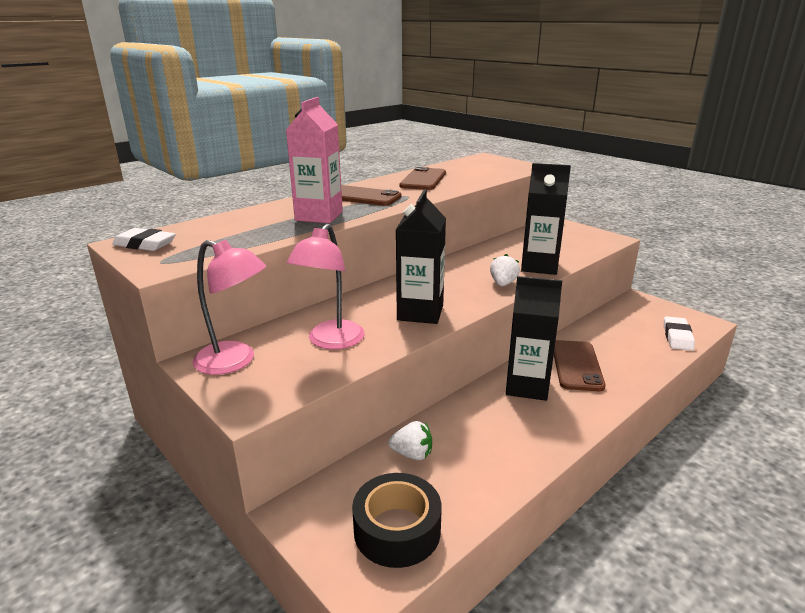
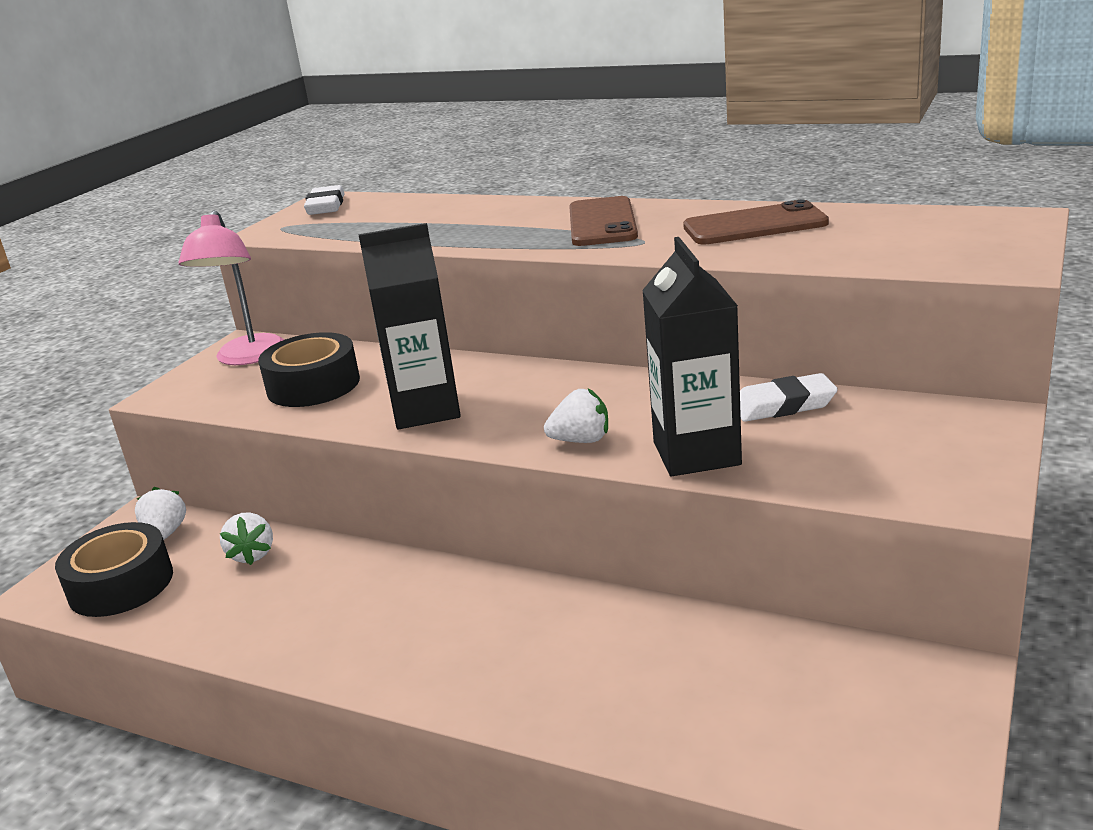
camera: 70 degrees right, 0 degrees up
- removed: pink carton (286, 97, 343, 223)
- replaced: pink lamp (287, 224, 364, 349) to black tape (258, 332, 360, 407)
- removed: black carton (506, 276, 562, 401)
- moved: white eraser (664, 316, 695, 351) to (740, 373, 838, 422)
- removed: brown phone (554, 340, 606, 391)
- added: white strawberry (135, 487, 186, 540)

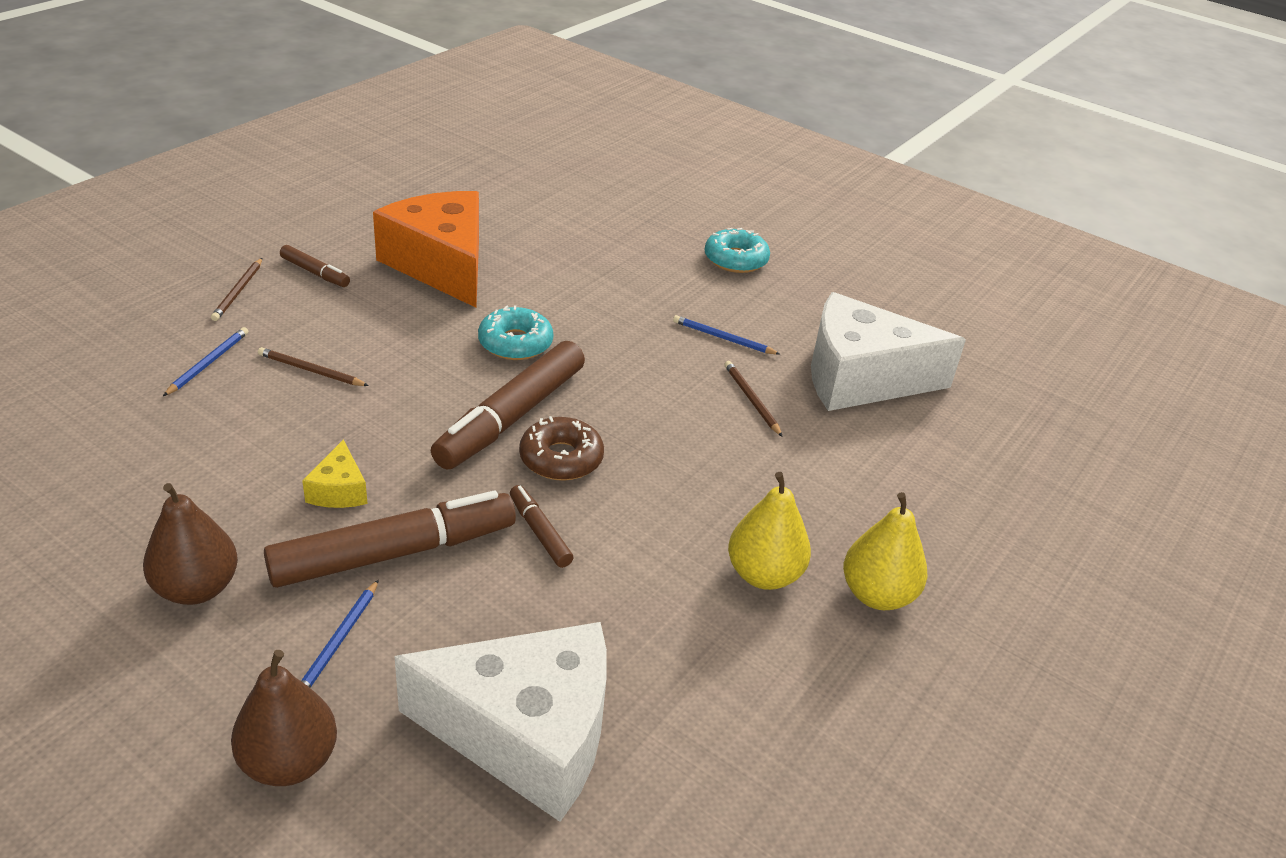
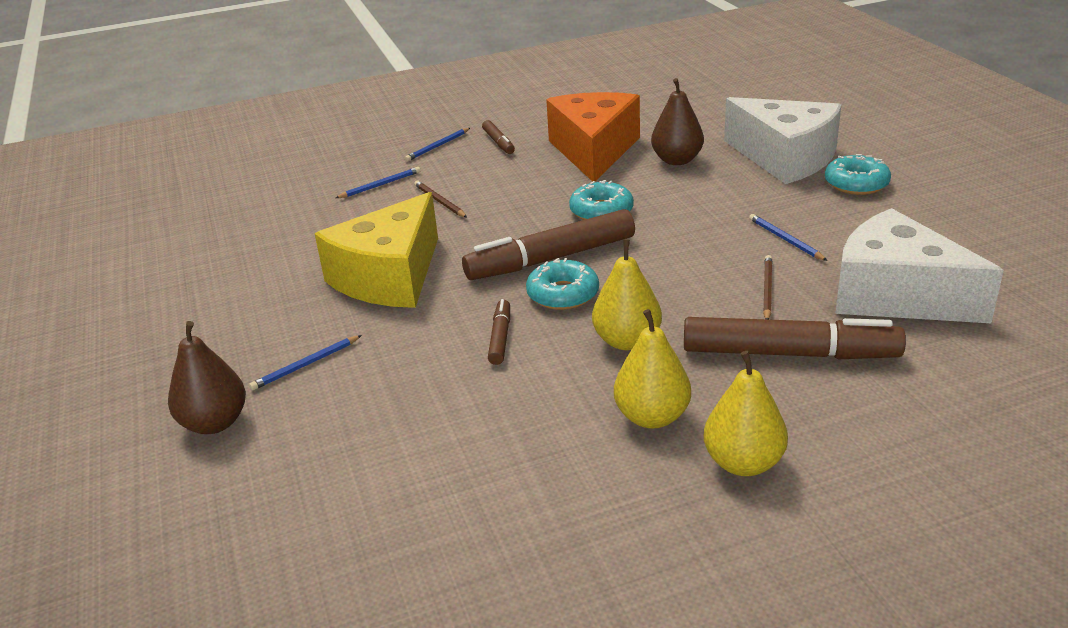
camera: 40 degrees right, 5 degrees down
- recoloured: brown pencil (211, 258, 262, 321) to blue pencil (405, 128, 470, 161)
- recoloured: brown donut (519, 416, 604, 481) to turquoise donut (526, 258, 599, 310)
- resized: yellow cheese (302, 439, 368, 508) = (315, 192, 438, 308) x2.40
- moved: brown pear (143, 483, 238, 605) to (651, 78, 704, 165)
- moved: brown marker (264, 491, 516, 588) to (684, 317, 906, 359)
- moved: white cheese (395, 622, 607, 822) to (724, 97, 841, 184)
- added: yellow pear (592, 239, 662, 350)

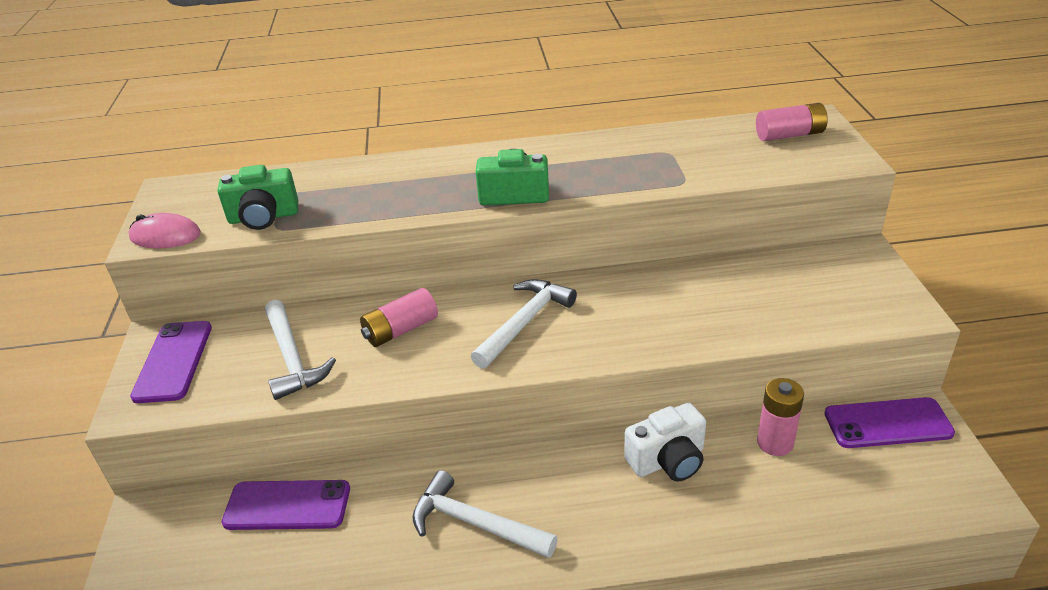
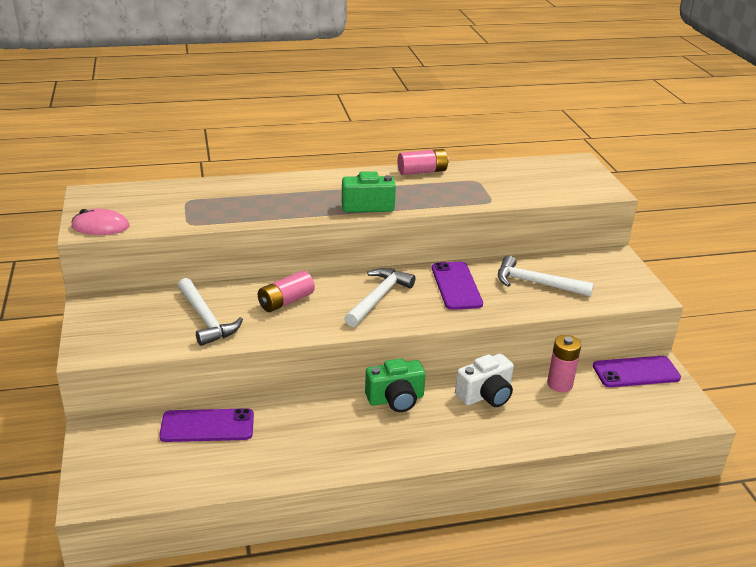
camera: 10 degrees left, 5 degrees down
- moved: pink battery (756, 103, 828, 141) to (397, 149, 449, 175)
- moved: green camera (217, 165, 298, 230) to (365, 358, 426, 412)
- moved: purple phone (130, 321, 212, 403) to (432, 262, 483, 310)
- moved: white hammer (412, 470, 558, 558) to (498, 255, 594, 297)

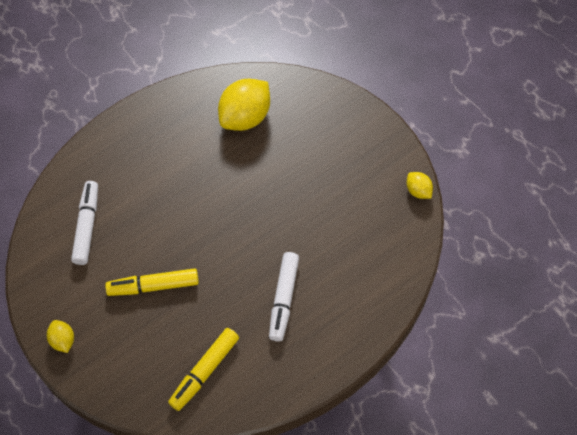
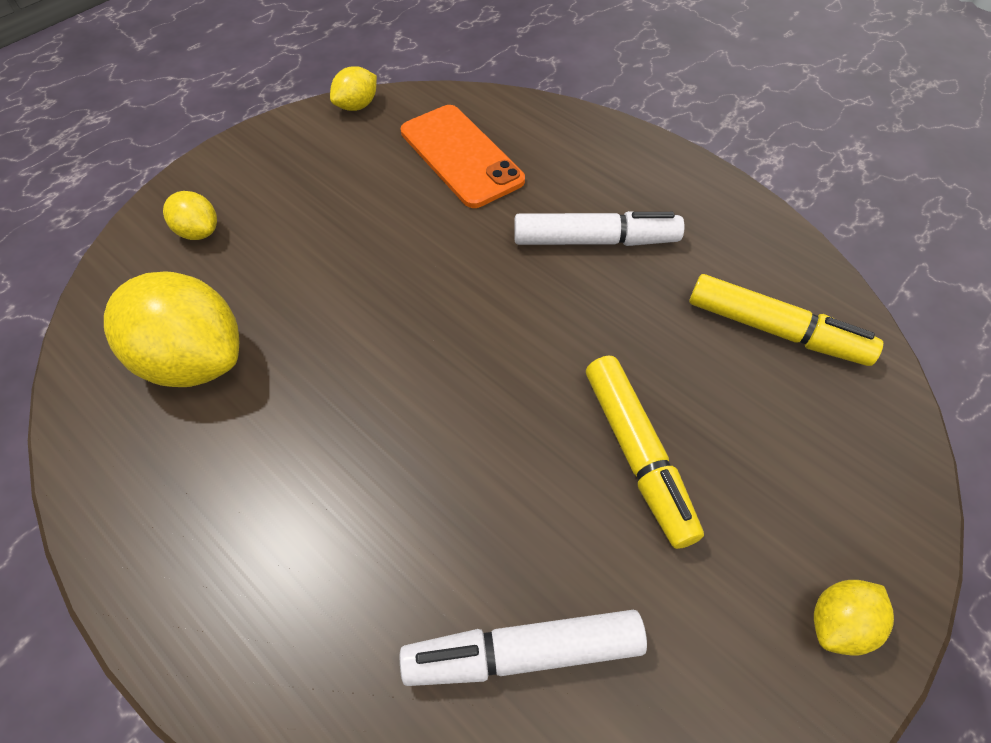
camera: 100 degrees left, 5 degrees down
- added: orange phone (401, 105, 525, 208)
- added: yellow lemon (163, 191, 217, 240)

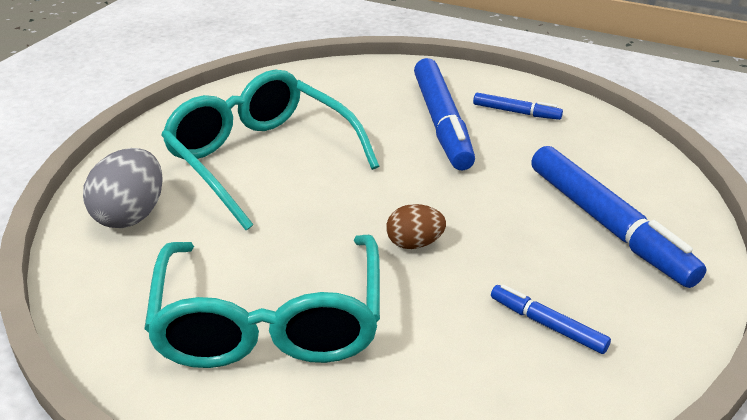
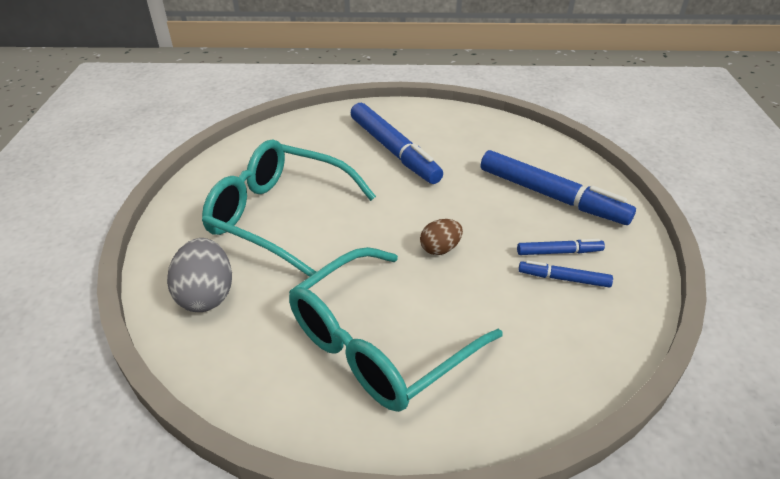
camera: 25 degrees left, 5 degrees up
- moved: blue marker (473, 93, 563, 120) to (517, 239, 605, 255)
- turned: turquoise glasses (144, 235, 380, 368) = (289, 247, 503, 412) 75 degrees clockwise

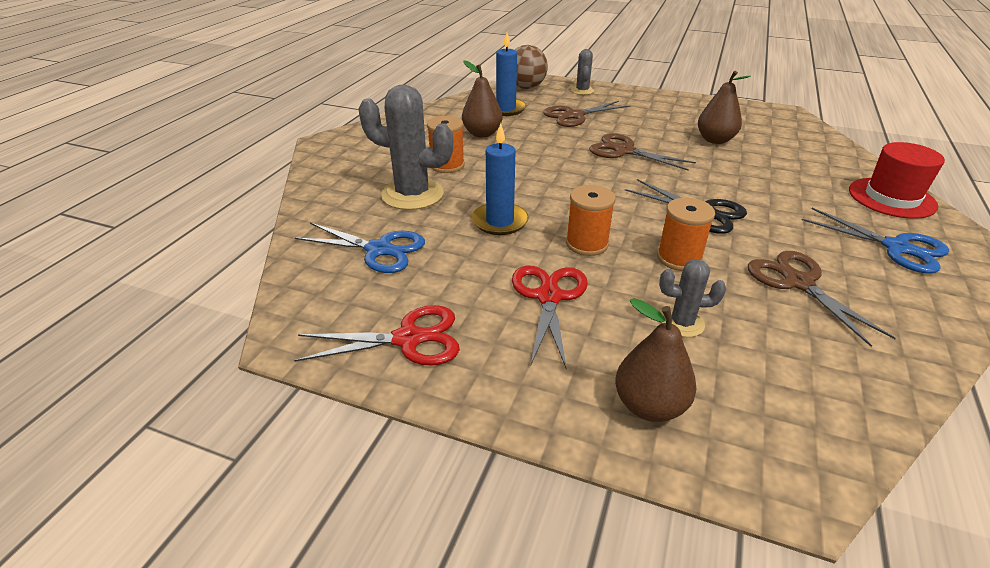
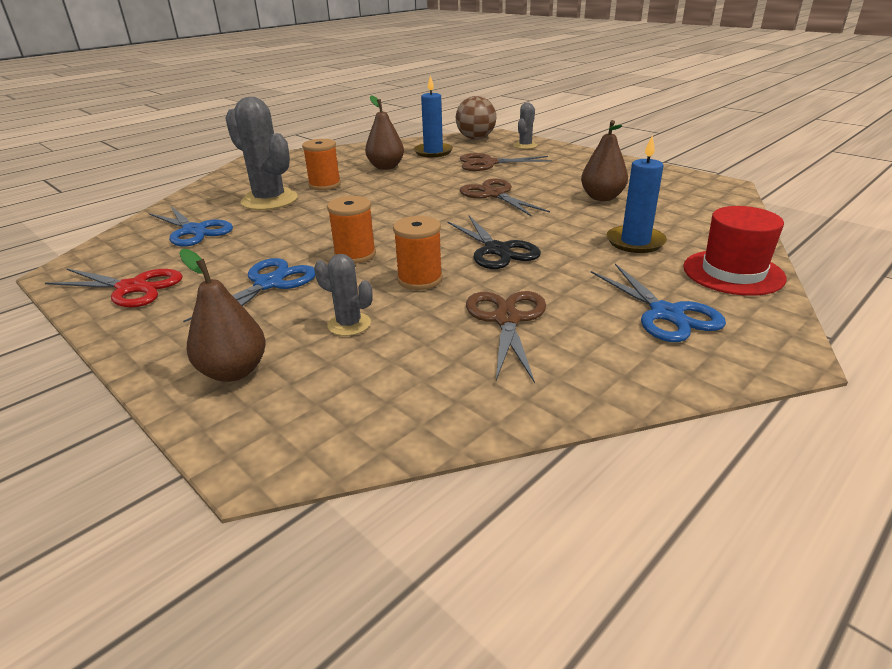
camera: 25 degrees right, 5 degrees down
- moved: blue candle (472, 123, 529, 235) to (606, 135, 667, 253)
- recoloured: red scissors (512, 265, 588, 369) to blue scissors (183, 258, 315, 322)

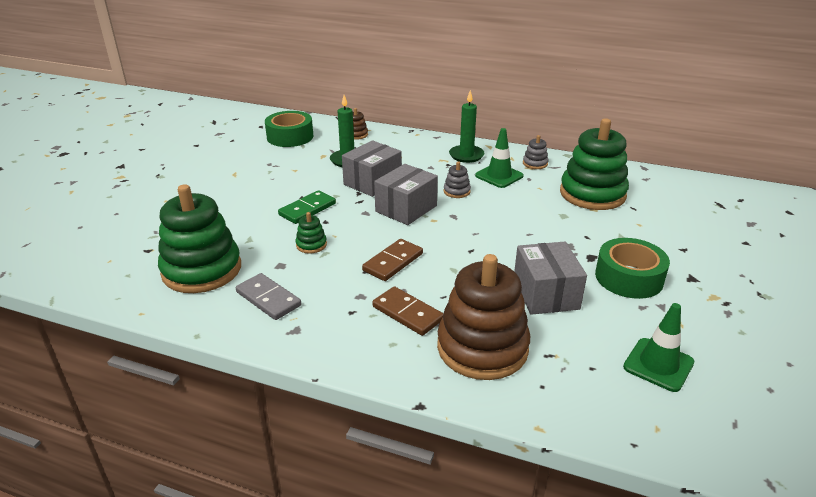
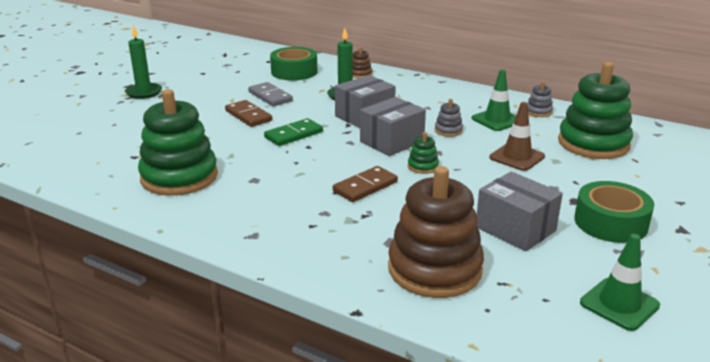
camera: 10 degrees right, 5 degrees down
- moved: green candle (449, 90, 485, 163) to (125, 25, 162, 99)
- moved: green stacking toy (295, 212, 327, 253) to (408, 132, 439, 174)
- turned: grey box (514, 242, 587, 315) = (477, 171, 563, 252) 45 degrees counterclockwise
- moved: grey domino (236, 273, 301, 320) to (248, 82, 293, 106)
- moved: brown domino (372, 286, 443, 336) to (225, 100, 272, 127)
- added: brown traffic cone (489, 102, 545, 171)

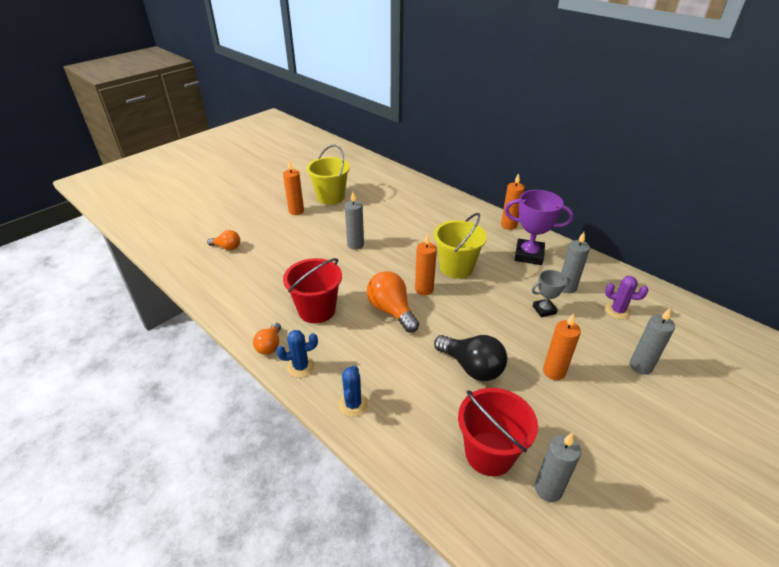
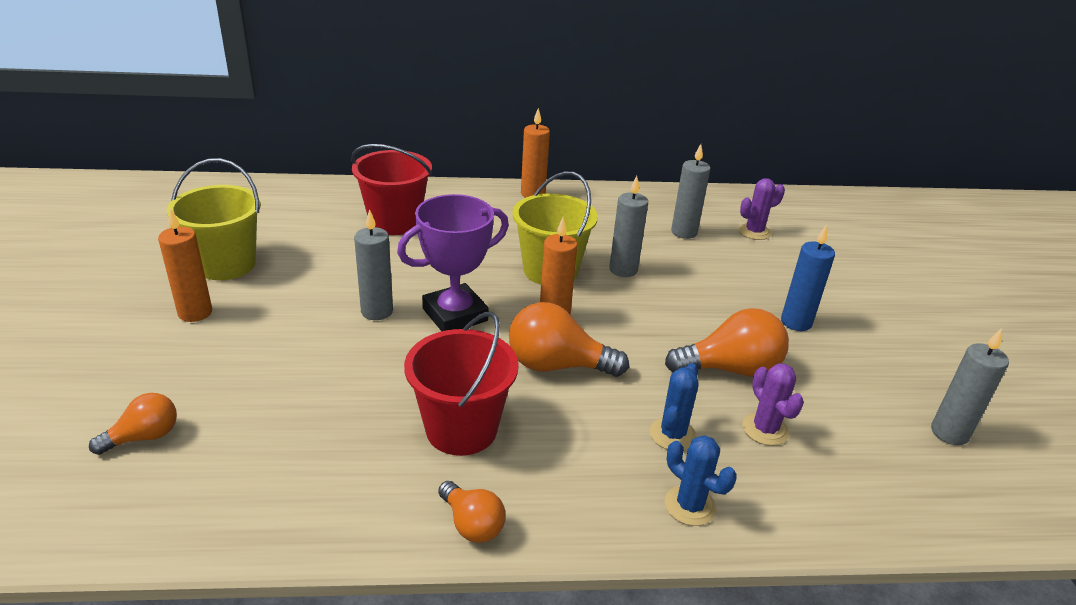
camera: 50 degrees left, 5 degrees down
- moved: purple trophy (505, 190, 573, 265) to (397, 194, 509, 331)
- removed: grey trophy (532, 270, 570, 317)
- moved: grey candle (630, 308, 675, 375) to (609, 176, 648, 277)
- recoloured: orange candle (543, 313, 581, 380) to blue candle (781, 226, 835, 331)
- moved: blue cactus (276, 330, 318, 378) to (650, 363, 698, 450)
- recoloured: black light bulb (434, 335, 507, 381) to orange light bulb (665, 308, 789, 377)
- moved: red bucket (458, 388, 538, 476) to (351, 144, 432, 235)
- added: purple cactus (742, 363, 804, 446)

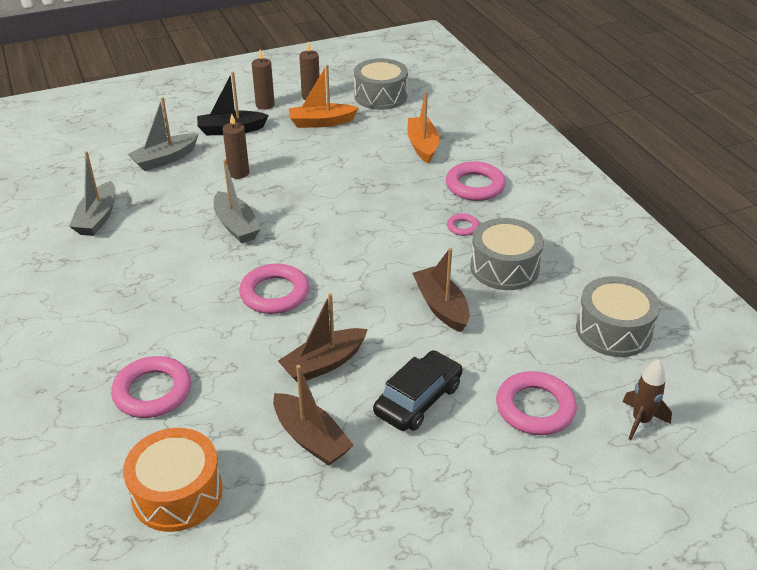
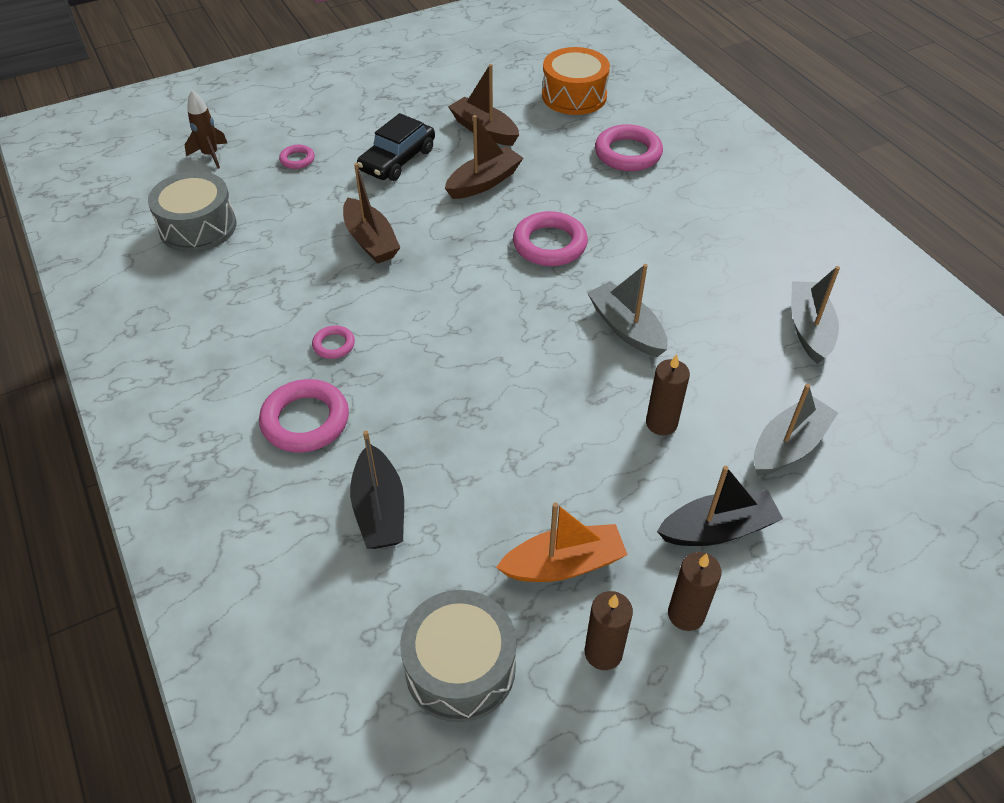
camera: 175 degrees right, 10 degrees up
- recoloured: orange boat (408, 91, 439, 163) to black boat (350, 431, 404, 549)
- removed: grey drum (470, 218, 544, 290)
- resized: pink ring (496, 371, 577, 435) = (279, 145, 315, 169) x0.51

